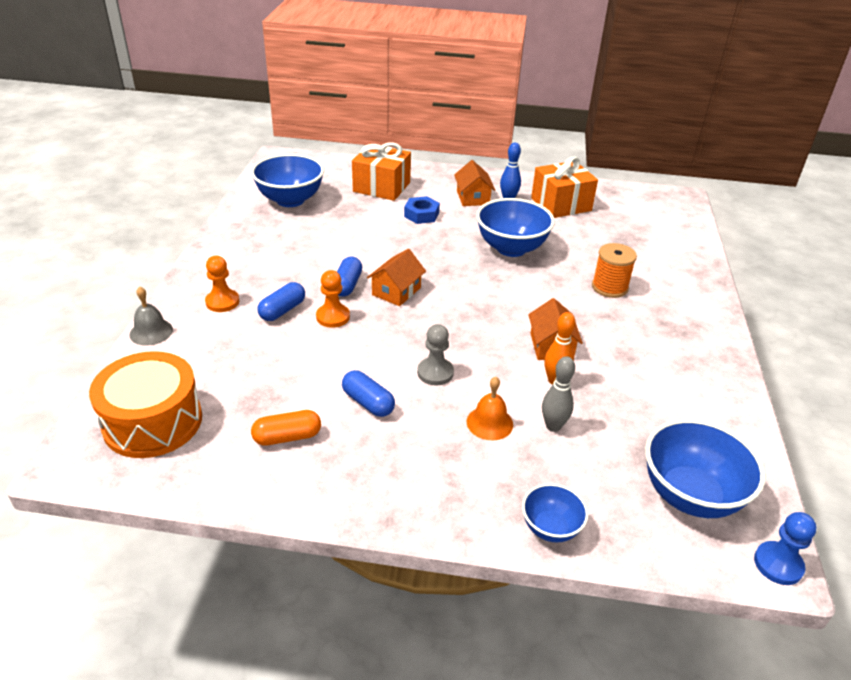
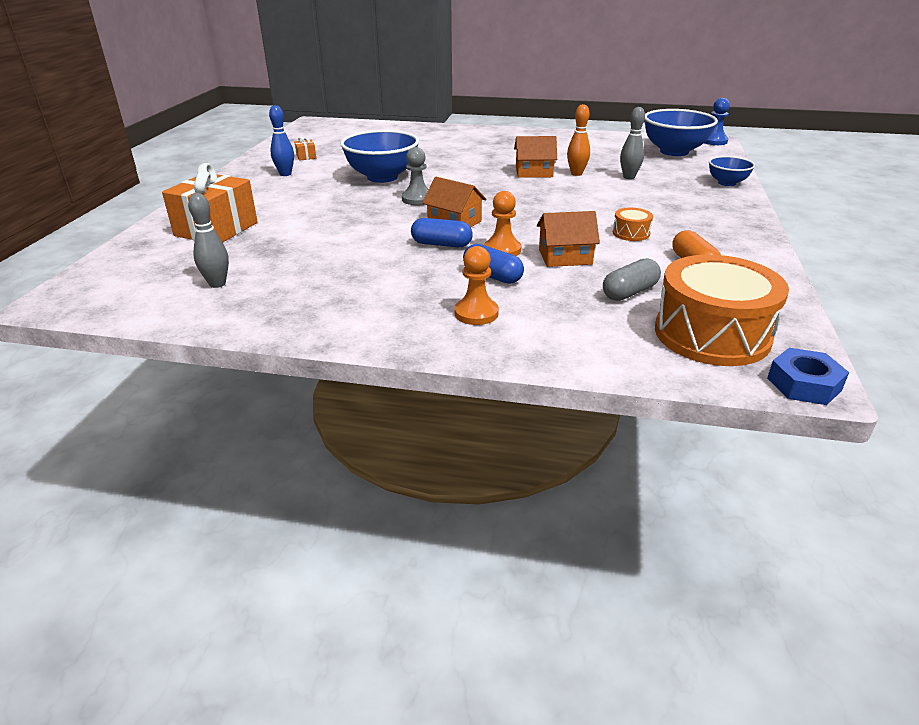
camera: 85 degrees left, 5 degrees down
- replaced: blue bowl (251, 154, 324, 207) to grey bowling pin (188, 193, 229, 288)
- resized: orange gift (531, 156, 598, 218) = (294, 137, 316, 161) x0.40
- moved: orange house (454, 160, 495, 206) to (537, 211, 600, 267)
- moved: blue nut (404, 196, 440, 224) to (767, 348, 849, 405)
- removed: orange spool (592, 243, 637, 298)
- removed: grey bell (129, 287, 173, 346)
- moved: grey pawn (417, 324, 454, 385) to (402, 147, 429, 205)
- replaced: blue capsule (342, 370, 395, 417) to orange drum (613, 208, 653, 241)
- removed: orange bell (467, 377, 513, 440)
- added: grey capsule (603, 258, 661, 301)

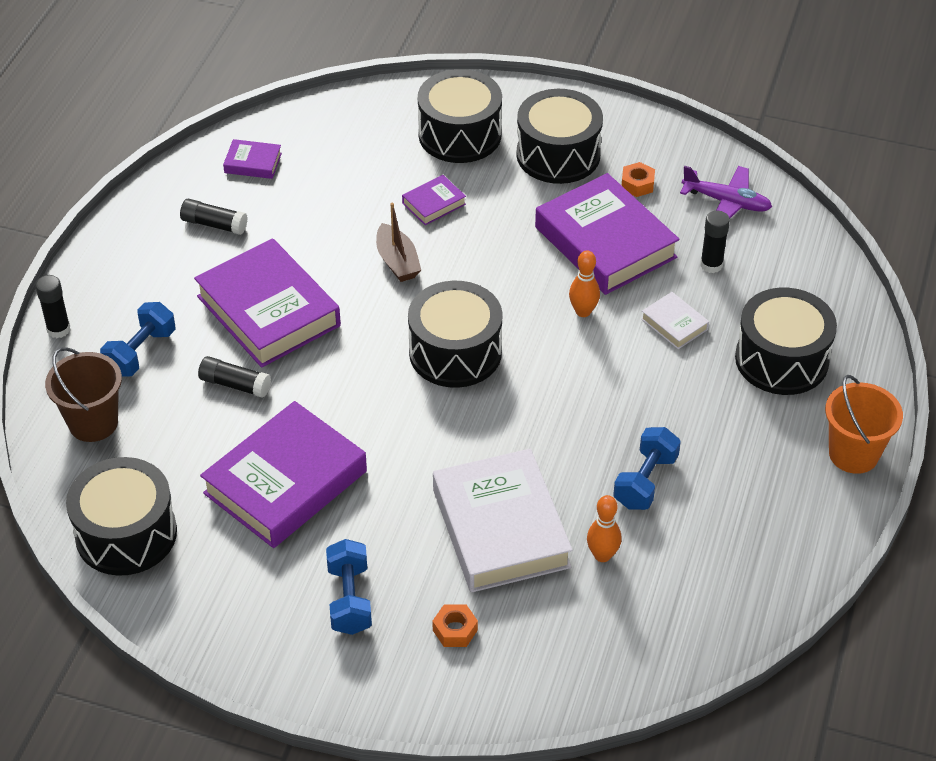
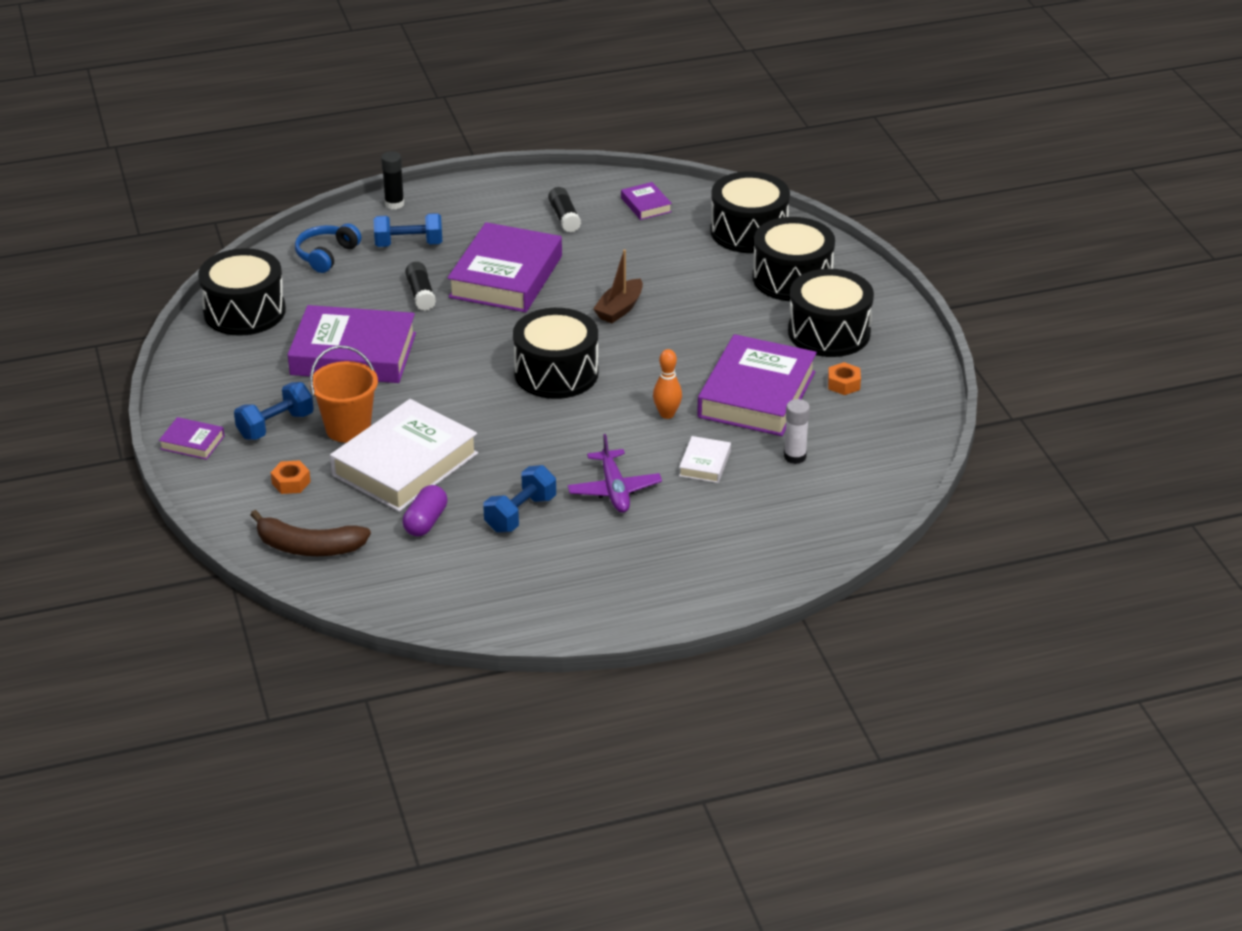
camera: 55 degrees right, 10 degrees down
- moved: purple plane (680, 165, 772, 218) to (567, 434, 662, 513)
- moved: purple book (402, 175, 466, 225) to (159, 417, 224, 460)
- recoloured: black glue stick (700, 211, 730, 273) to white glue stick (784, 399, 810, 464)
- moved: black drum (735, 288, 837, 395) to (710, 171, 790, 253)
- replaced: brown bucket (45, 347, 122, 442) to blue headphones (295, 223, 362, 273)
- moved: orange bucket (825, 375, 903, 474) to (310, 345, 378, 443)
- turned: blue dumbbell (613, 427, 681, 510) = (483, 465, 556, 533) 45 degrees counterclockwise
- replaced: orange bowling pin (587, 495, 622, 562) to purple capsule (403, 485, 447, 537)
- added: brown banana (250, 510, 371, 556)

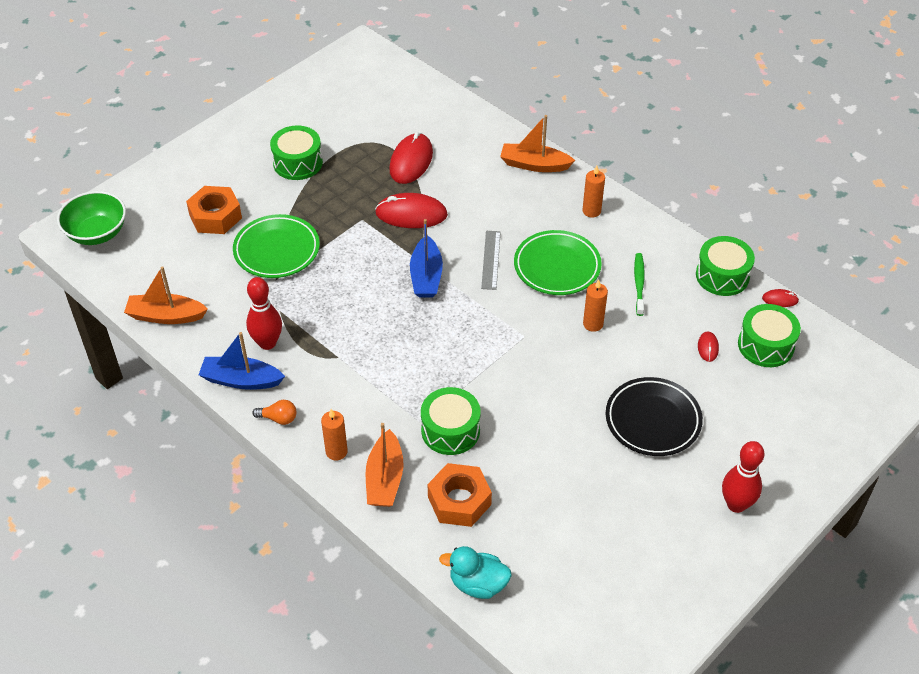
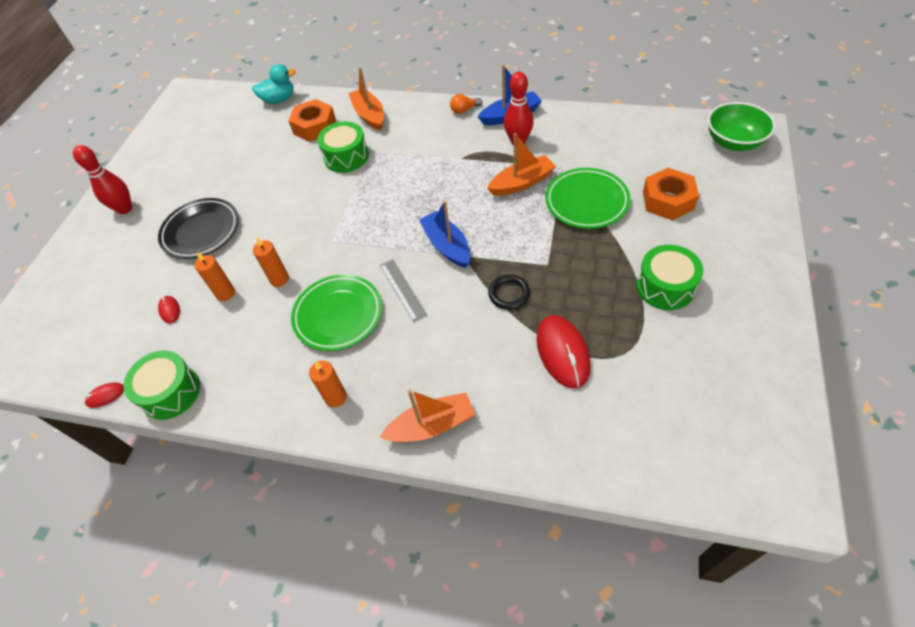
camera: 155 degrees right, 5 degrees up
- replaced: red mouse (375, 193, 448, 228) to black ring (488, 275, 530, 310)
- removed: green toothbrush (634, 253, 645, 316)
- moved: orange boat (124, 266, 208, 324) to (487, 133, 556, 196)
- removed: green drum (738, 304, 801, 367)
- moved: orange candle (321, 409, 348, 461) to (195, 252, 235, 301)

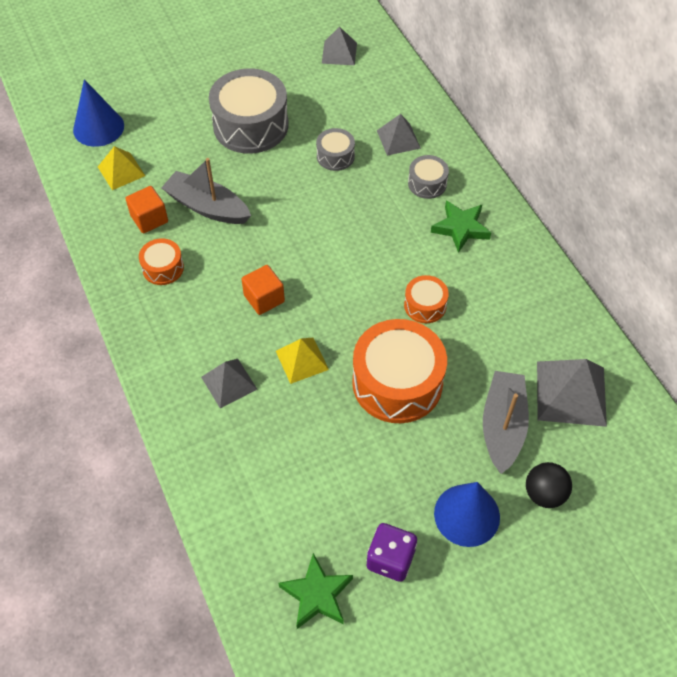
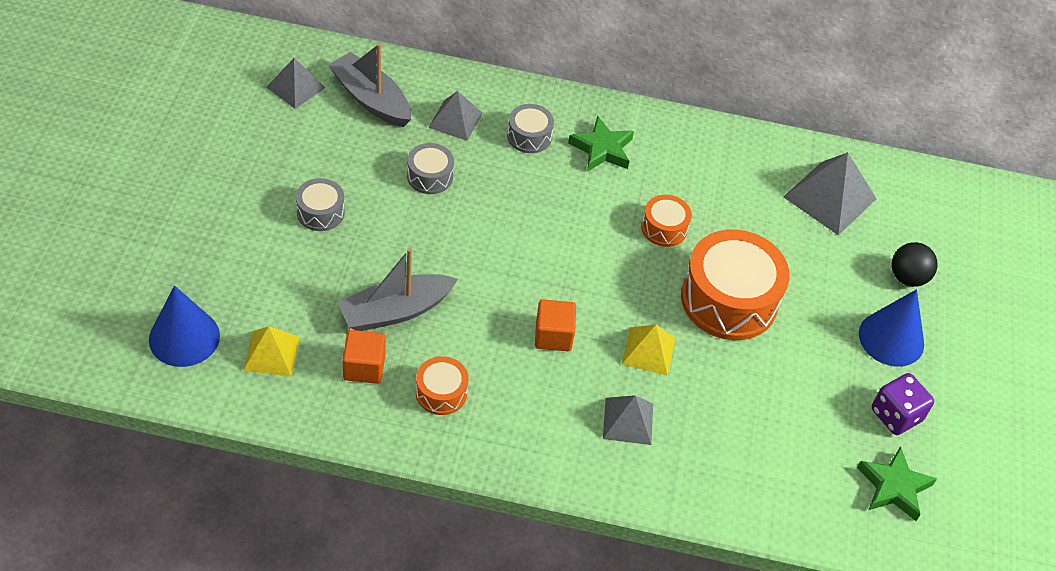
camera: 60 degrees left, 5 degrees down
- resized: grey drum (209, 68, 289, 154) = (296, 178, 345, 231) x0.49
- moved: grey boat (483, 371, 529, 474) to (328, 43, 411, 127)

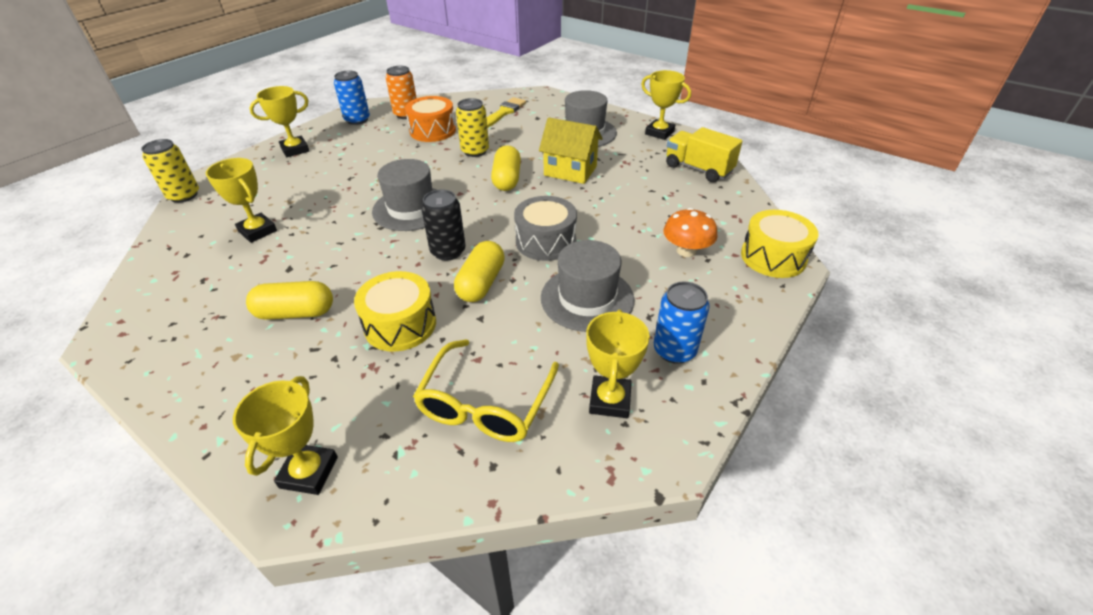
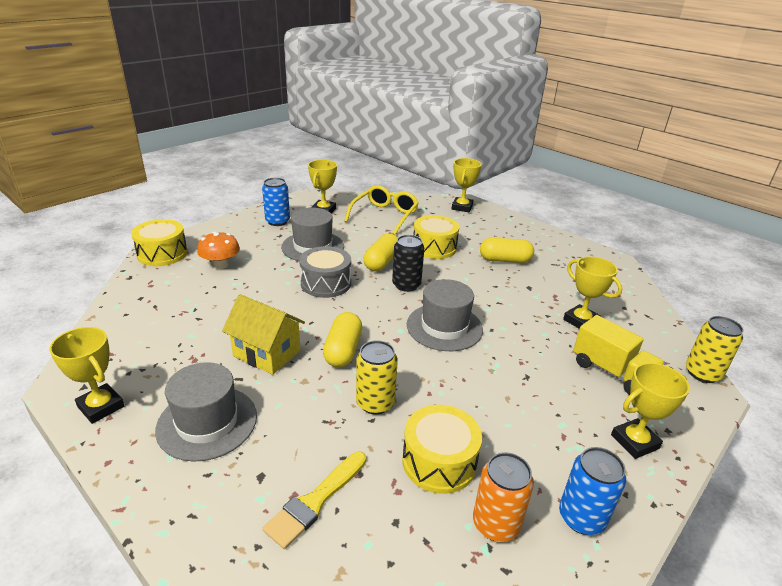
camera: 175 degrees left, 10 degrees down
- recoloured: orange drum (405, 96, 456, 142) to yellow drum (402, 405, 482, 494)
- moved: yellow truck (666, 127, 743, 182) to (573, 315, 665, 395)

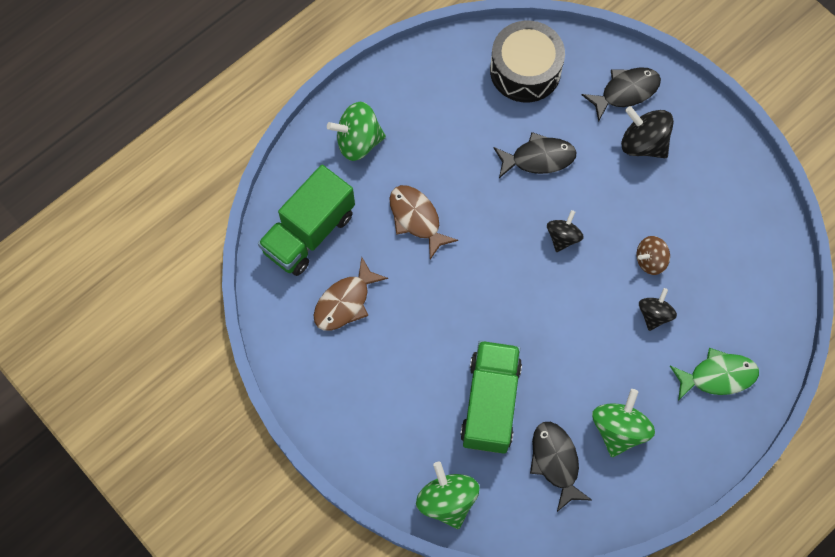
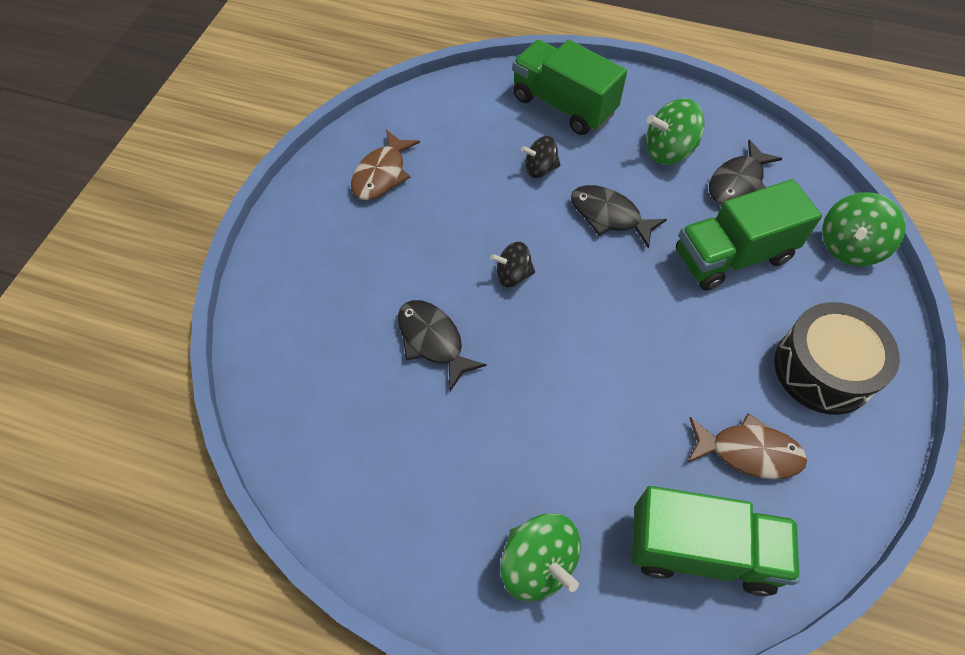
camera: 120 degrees left, 10 degrees down
- moved: black drum (490, 21, 565, 102) to (774, 302, 900, 415)
- moved: black fish (582, 67, 661, 122) to (571, 185, 667, 249)
- removed: black spinning top (621, 106, 674, 158)
- moved: brown fish (389, 185, 458, 259) to (351, 130, 420, 200)
- removed: brown spinning top (636, 236, 670, 275)
- replaced: green fish (670, 348, 759, 401) to green truck (512, 40, 627, 135)

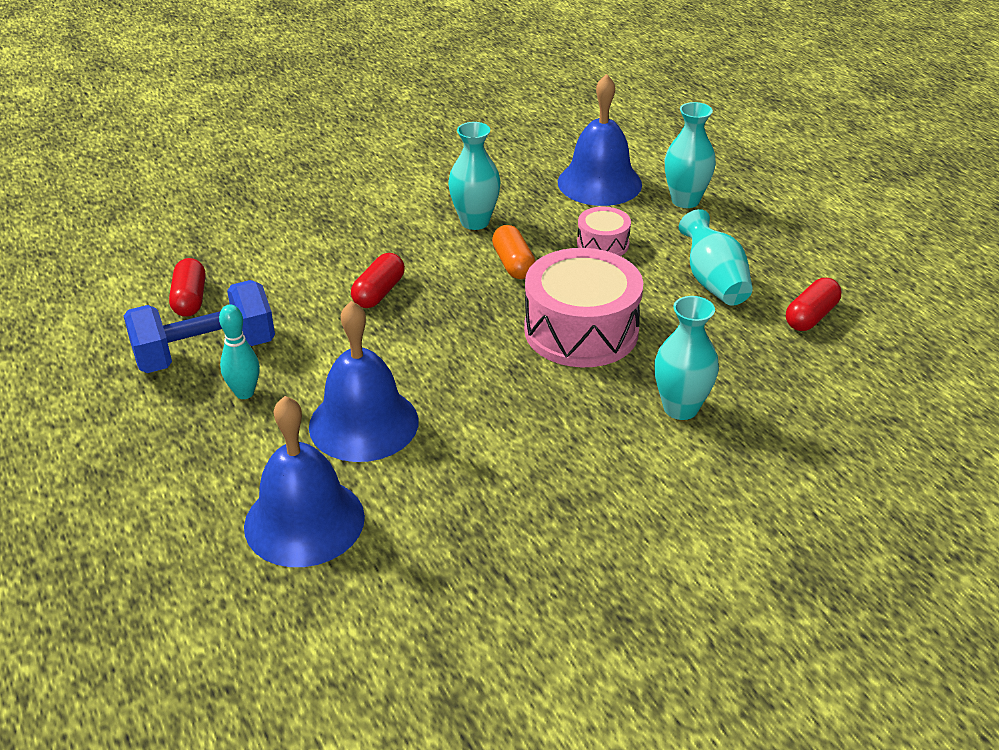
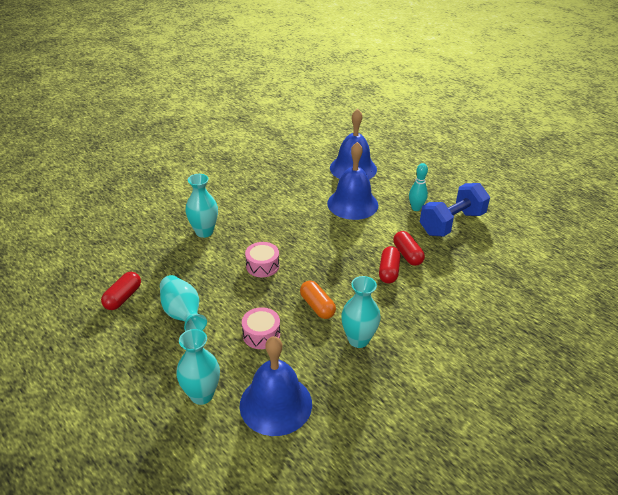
camera: 165 degrees right, 0 degrees up
- resized: pink drum (524, 248, 643, 367) = (245, 242, 279, 277) x0.50
- moved: red capsule (169, 258, 205, 317) to (393, 231, 425, 266)

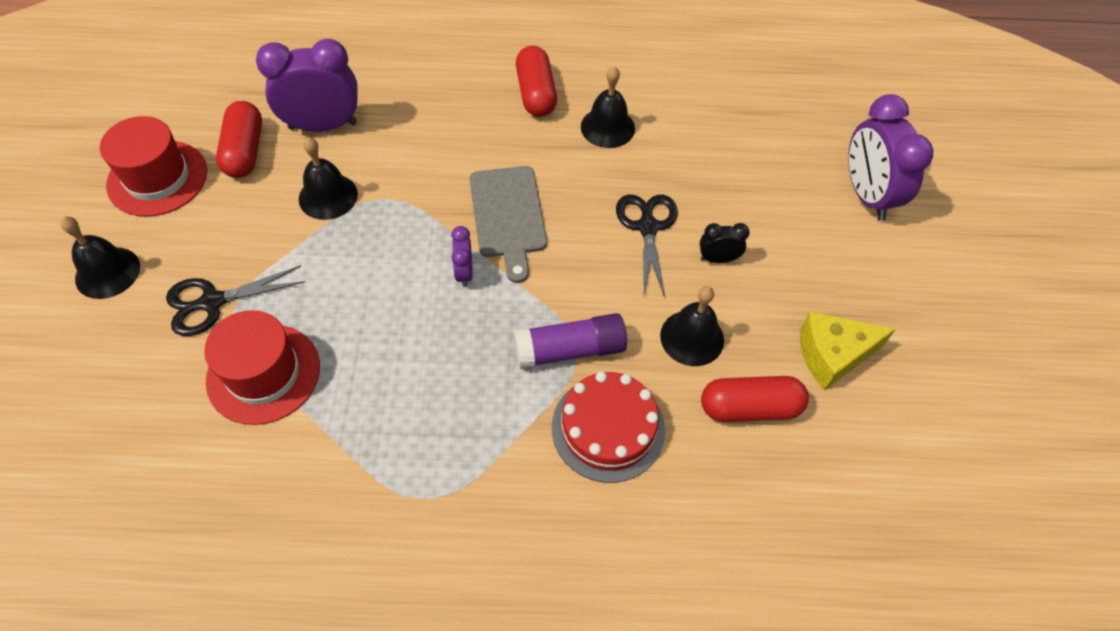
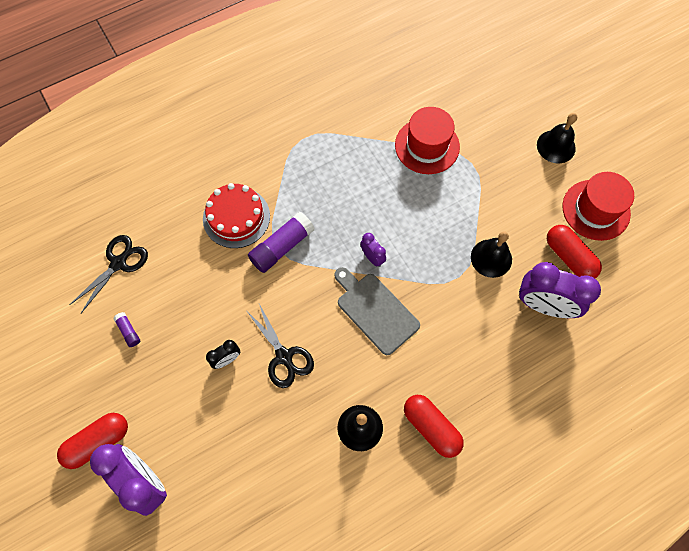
camera: 150 degrees right, 10 degrees up
- turned: purple clock (256, 39, 358, 132) = (519, 262, 601, 318) 60 degrees clockwise
- moved: black scissors (166, 265, 305, 336) to (70, 235, 148, 313)
- removed: black bell (660, 286, 724, 366)
- replaced: yellow cheese (800, 311, 896, 390) to purple glue stick (113, 312, 140, 347)
- moved: red capsule (701, 376, 809, 422) to (57, 413, 128, 469)

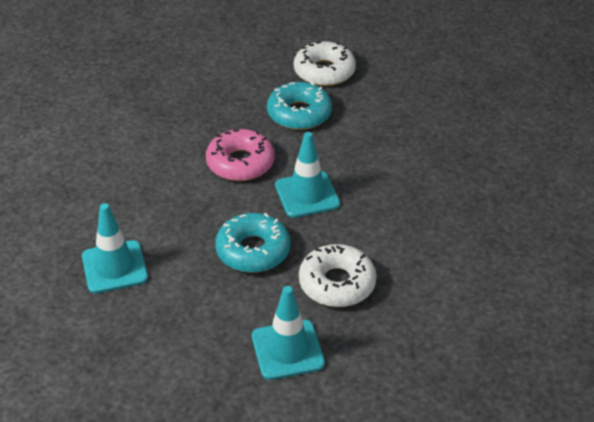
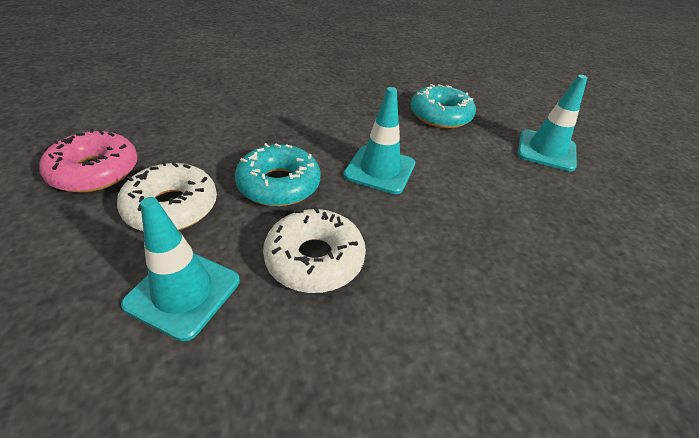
camera: 35 degrees right, 0 degrees up
- moved: white donut (294, 41, 356, 86) to (117, 161, 217, 231)
- moved: pink donut (206, 129, 275, 181) to (40, 129, 138, 192)
- moved: turquoise traffic cone (82, 203, 148, 294) to (517, 75, 588, 171)

